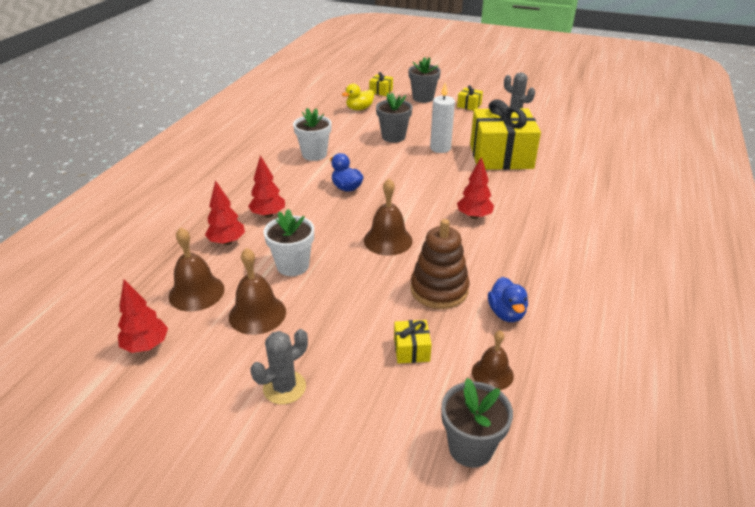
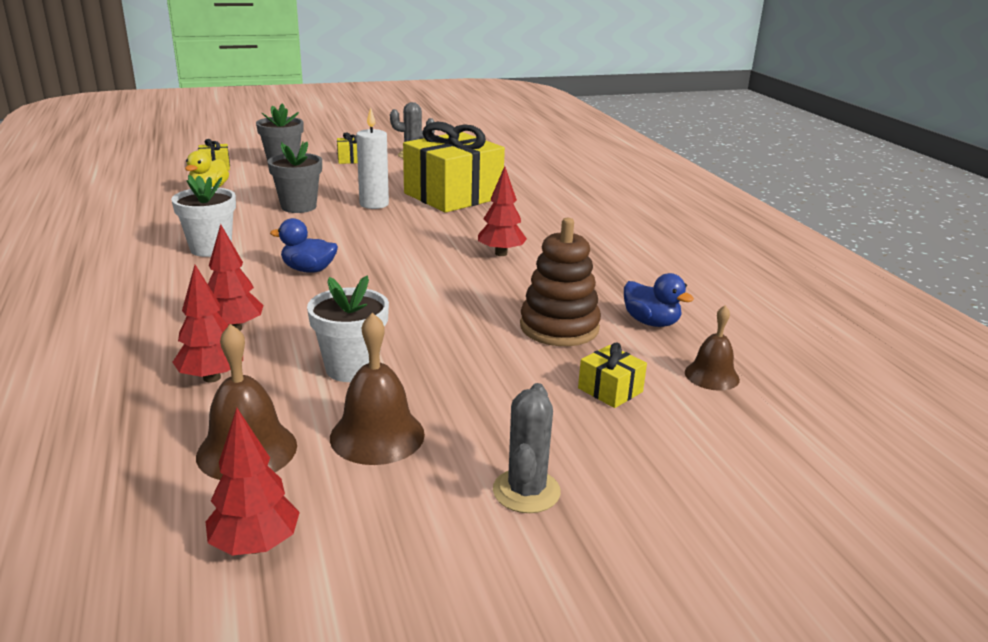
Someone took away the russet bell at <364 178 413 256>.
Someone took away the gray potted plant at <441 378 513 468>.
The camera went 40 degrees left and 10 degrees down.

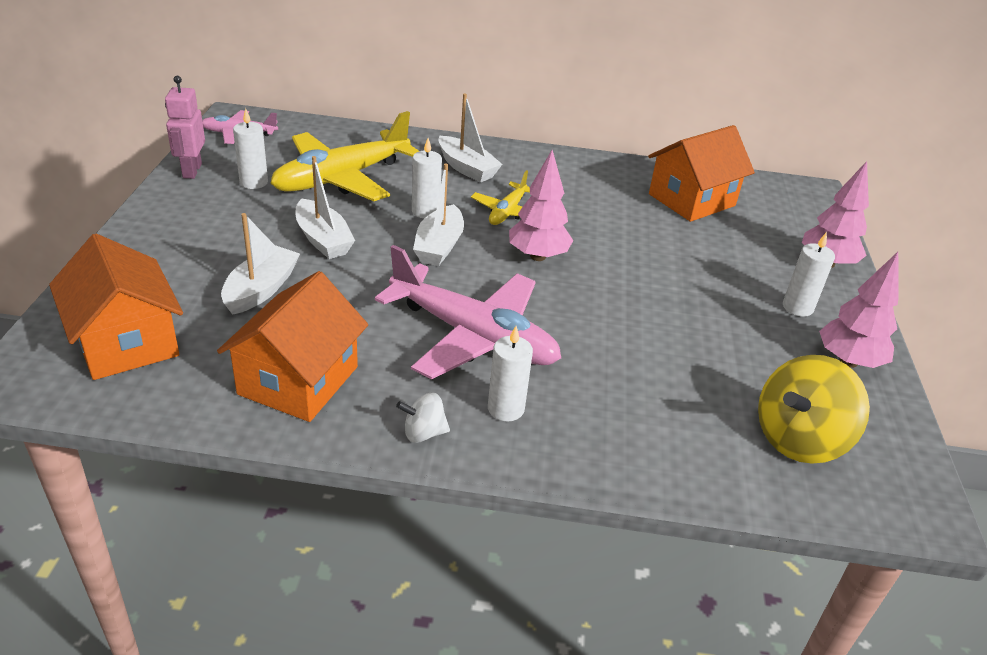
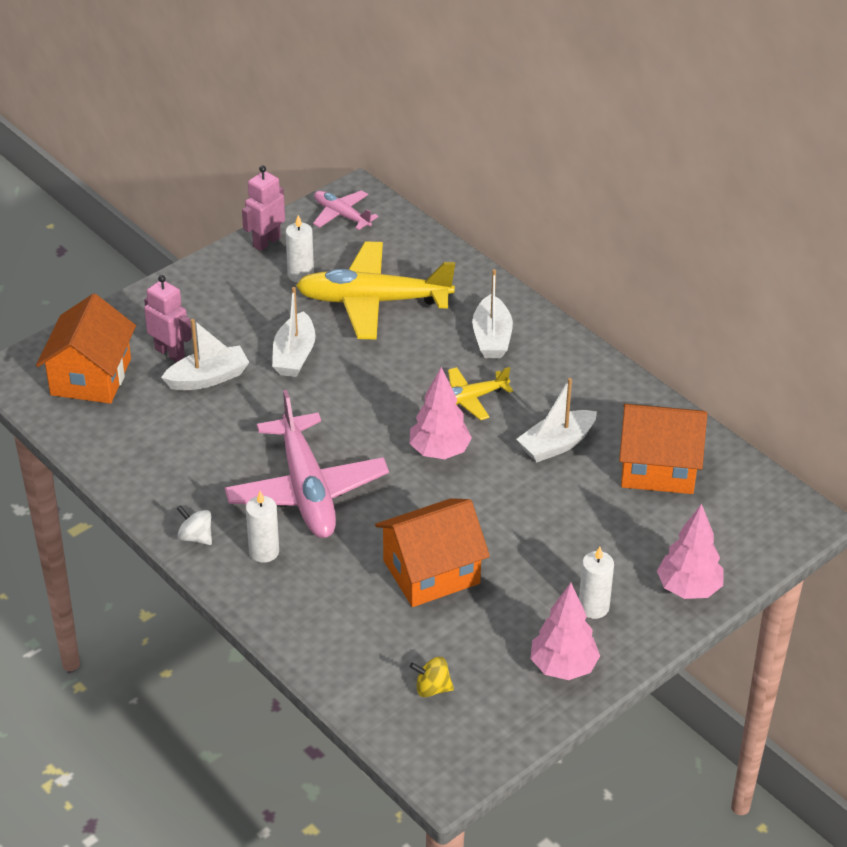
Someone took away the white wax candle at <412 138 442 218>.
Someone put down the rosy robot figure at <144 275 192 362>.
Someone carried the bright orange cottage from <217 271 368 422> to <375 498 490 607>.
Someone carried the white toy boat from <413 164 464 266> to <517 378 597 463>.
Someone scaled the bright yellow toy top at <758 355 870 464> by 0.49.
The camera went 45 degrees right and 5 degrees up.

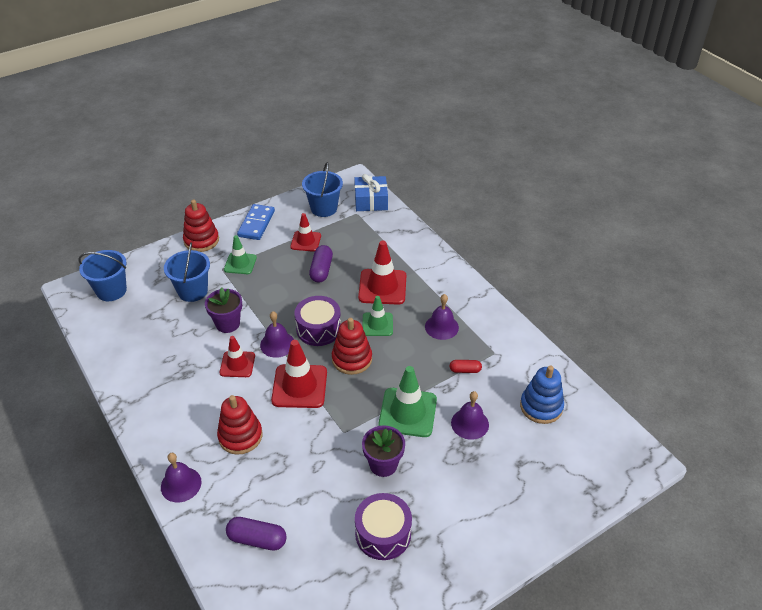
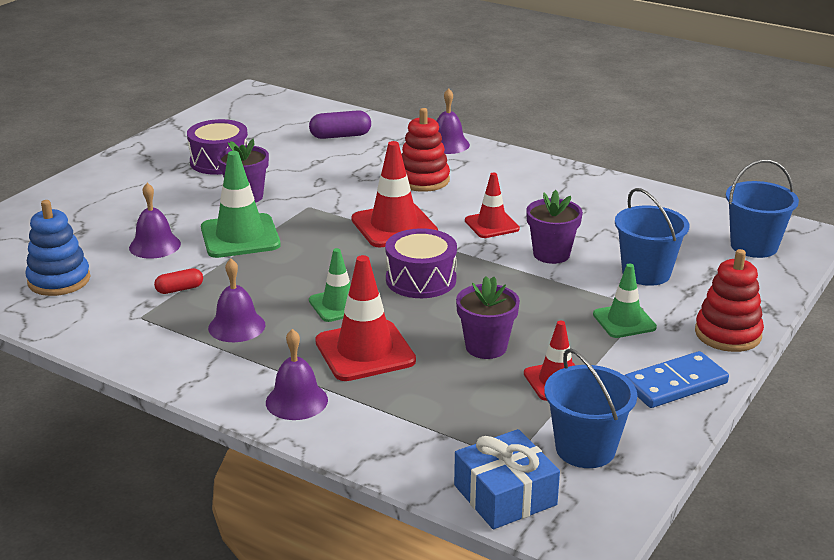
Someone took away the scarlet stacking rings at <332 318 372 375>.
Someone carried the violet bell from <260 311 294 358> to <266 329 328 420>.
Someone swapped the violet pill at <309 245 333 283> for the violet potted plant at <456 276 520 359>.
Someone rotated the cobalt domino at <237 204 275 240> by 75 degrees clockwise.
The camera went 155 degrees right and 15 degrees down.

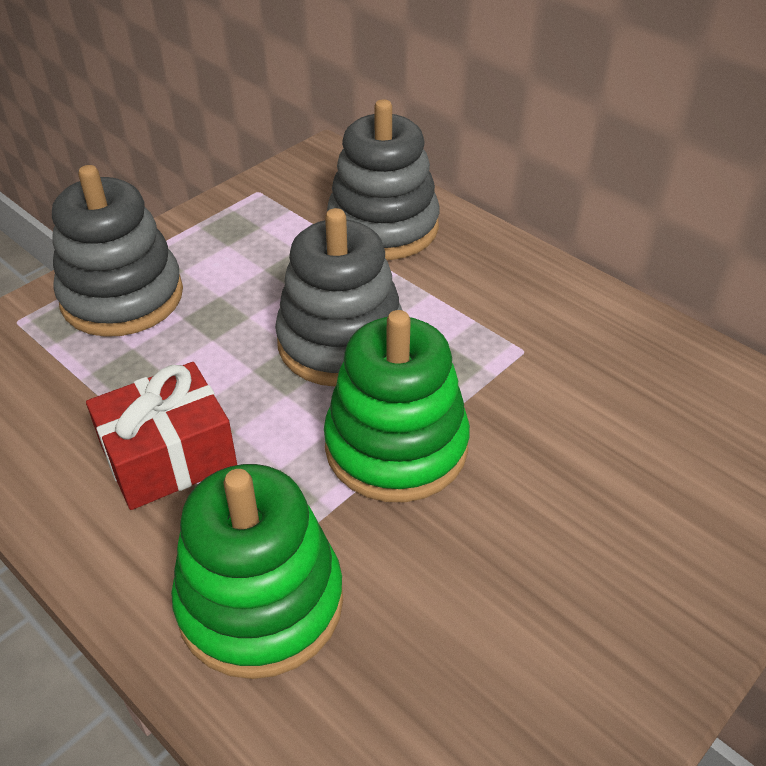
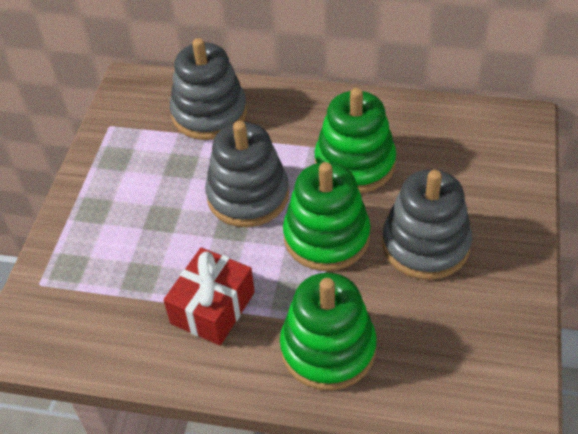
Someone put down the green stacking rings at <315 88 396 193>.
Someone carried the gray stacking rings from <52 165 183 337> to <382 169 472 280>.
The camera went 30 degrees left and 5 degrees up.

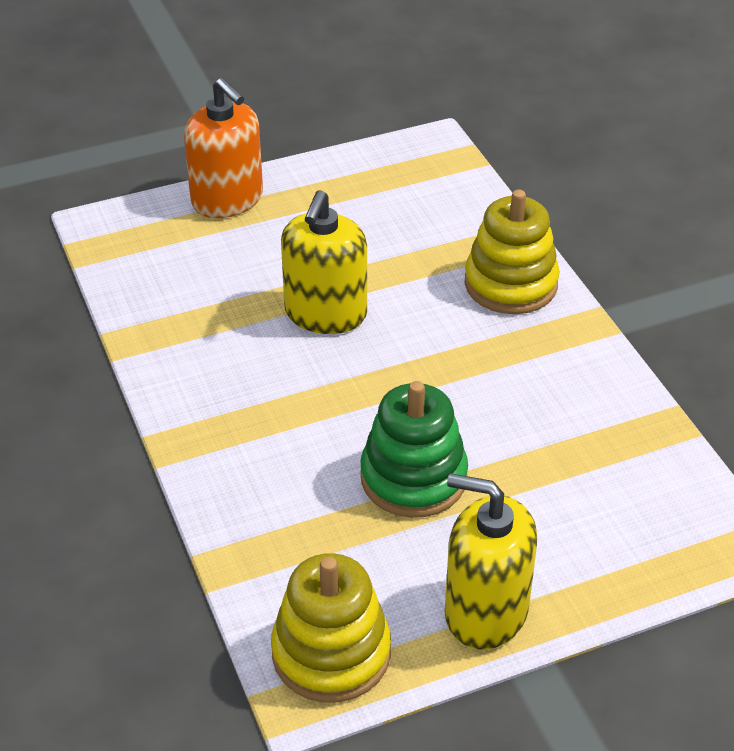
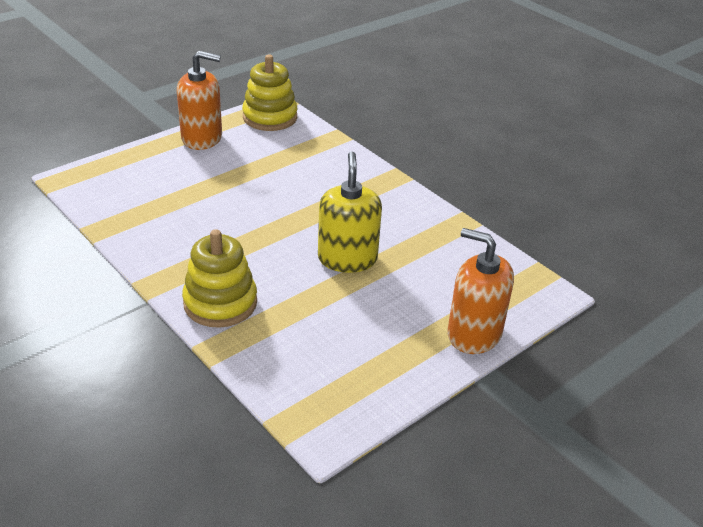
Someone took away the green stacking rings at <360 381 468 518>.
Someone repainted the bright yellow pump bottle at <445 473 537 650>, which became the bright orange pump bottle at <177 51 222 150>.
The camera went 160 degrees right and 5 degrees down.

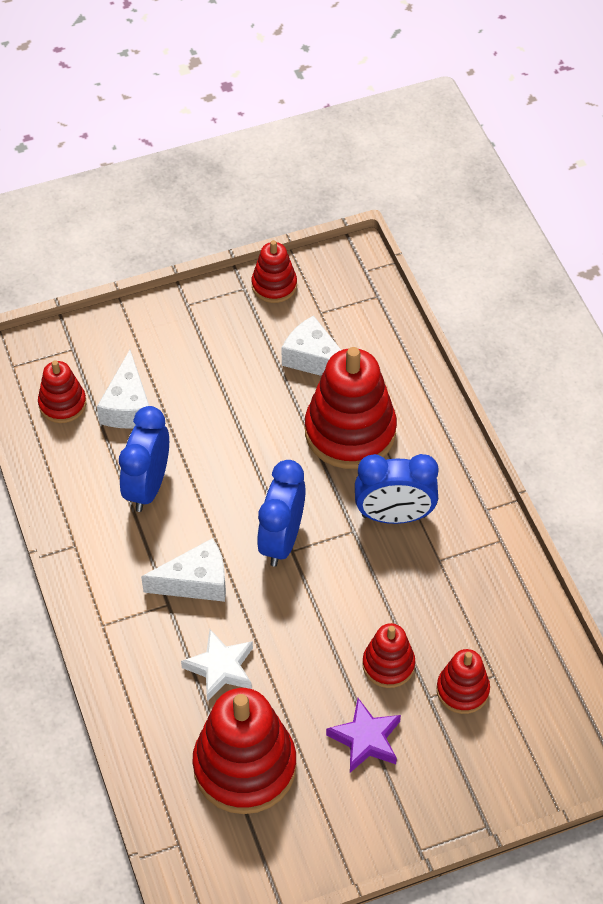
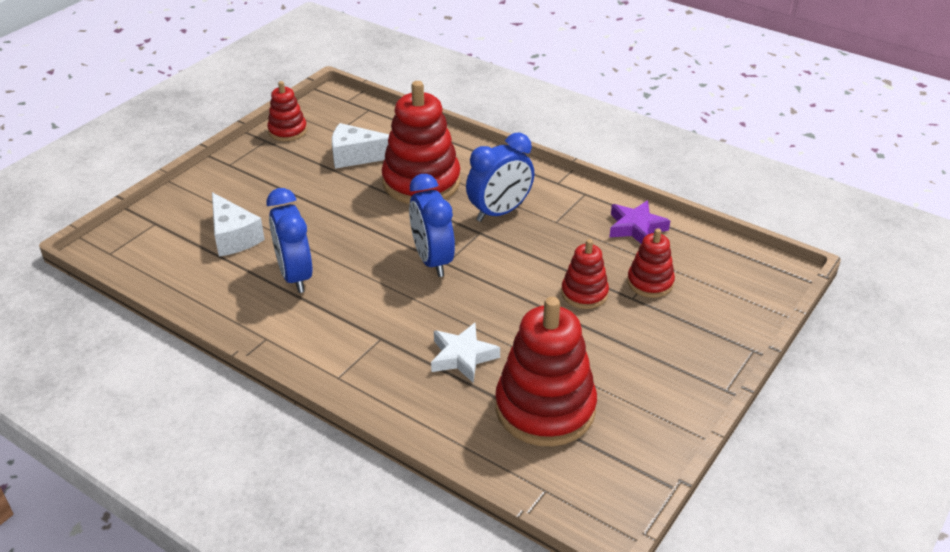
Someone took away the scarlet stacking rings at <38 360 86 423>.
Someone took away the white cheese wedge at <141 538 226 602>.
Someone carried the violet star shape from <326 698 401 773> to <610 200 670 244>.
The camera went 35 degrees left and 15 degrees down.

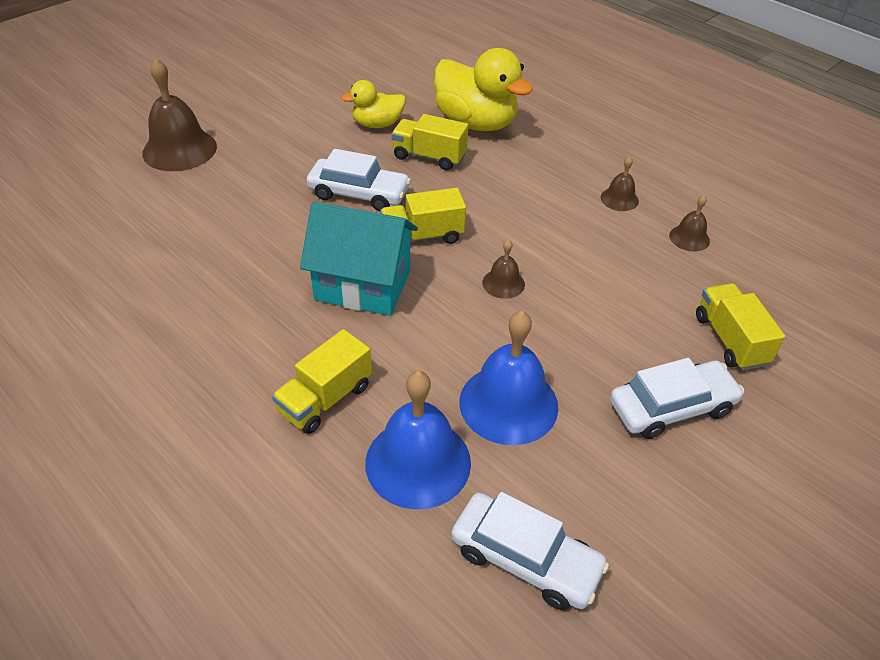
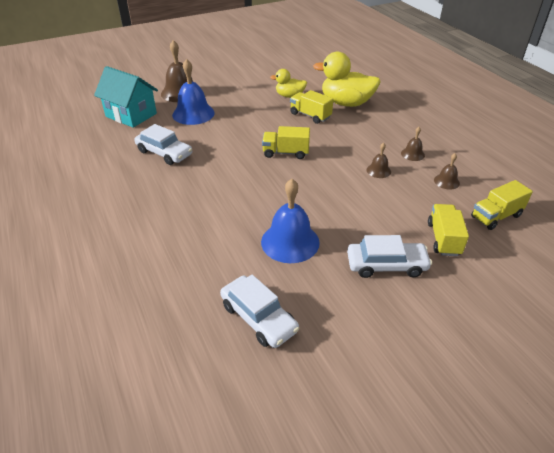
Someone carried the bright yellow truck from <272 329 372 434> to <471 180 533 230>.
Someone carried the teal cottage from <300 202 418 316> to <94 66 158 128>.
Someone carried the white toy car from <306 149 411 211> to <134 124 192 165>.
Someone carried the cobalt bell from <365 371 471 510> to <172 59 215 125>.
Someone carried the russet bell from <482 239 525 299> to <366 143 391 178>.
Someone rotated the bright yellow rubber duck at <434 48 533 131> by 135 degrees clockwise.
The camera went 20 degrees right and 5 degrees down.

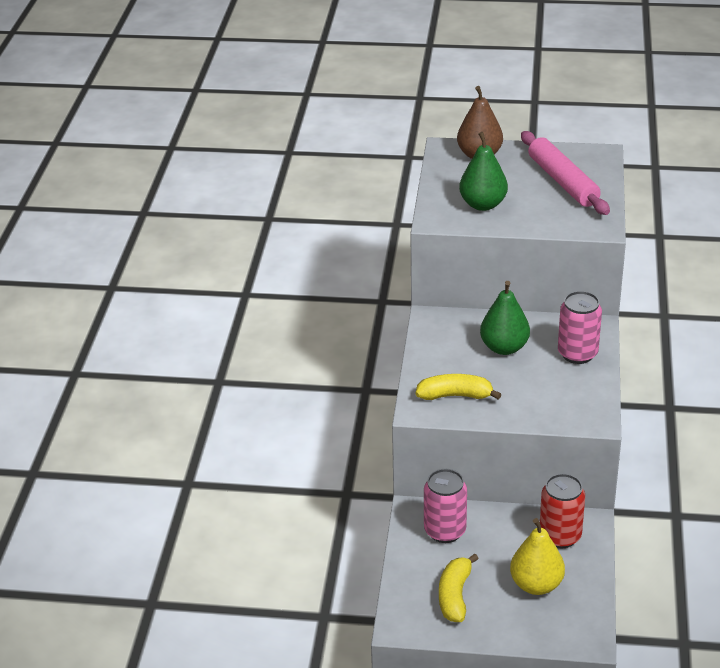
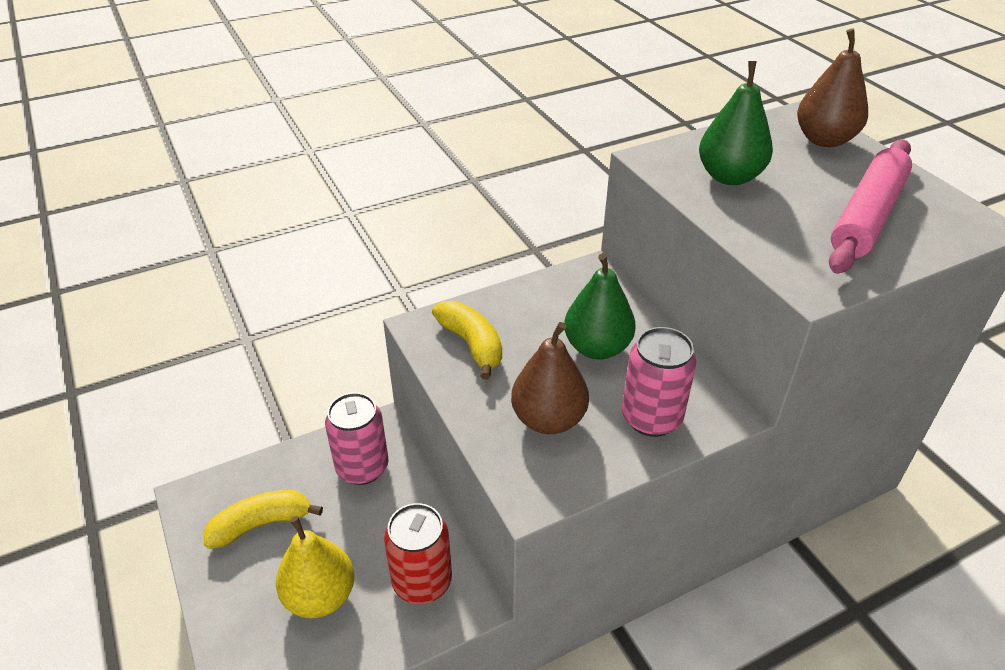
Someone put down the russet pear at <511 322 589 434>.
The camera went 55 degrees right and 5 degrees up.

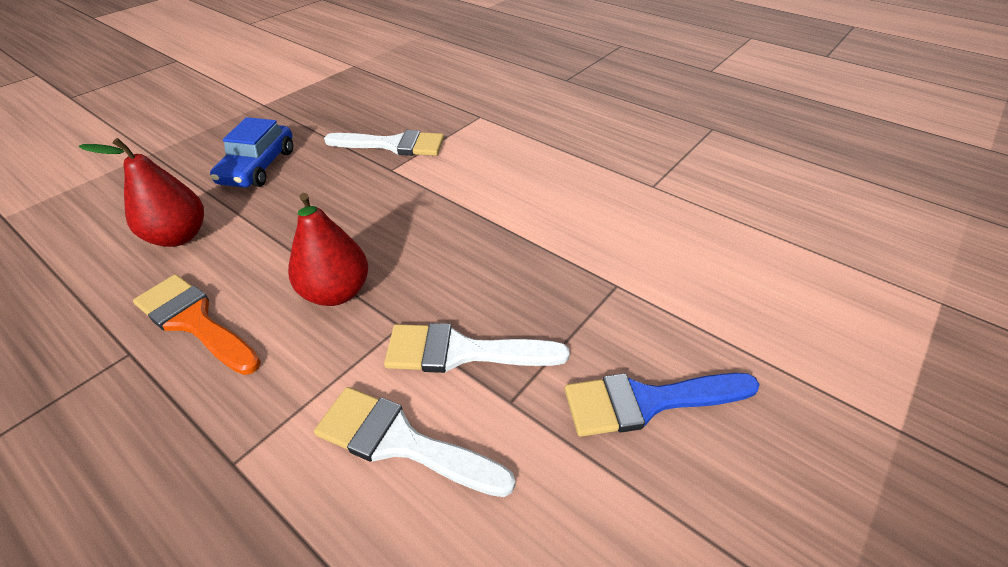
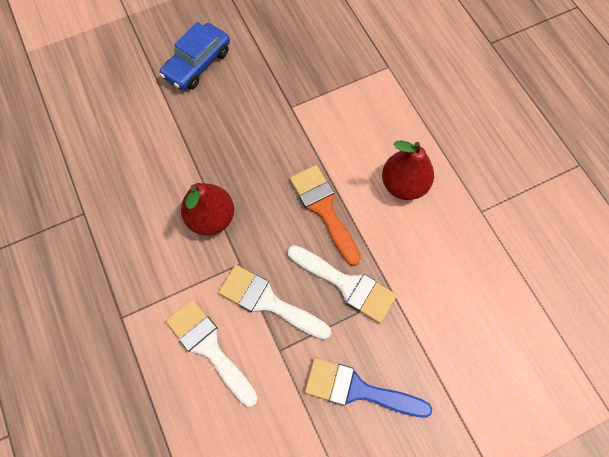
Someone carried the scarlet pear from <79 138 204 247> to <382 140 434 200>.
Someone carried the bright orange paint brush from <133 274 261 375> to <290 165 361 266>.
Someone carried the white paint brush from <324 130 444 156> to <288 245 397 323>.
The camera went 25 degrees right and 25 degrees up.

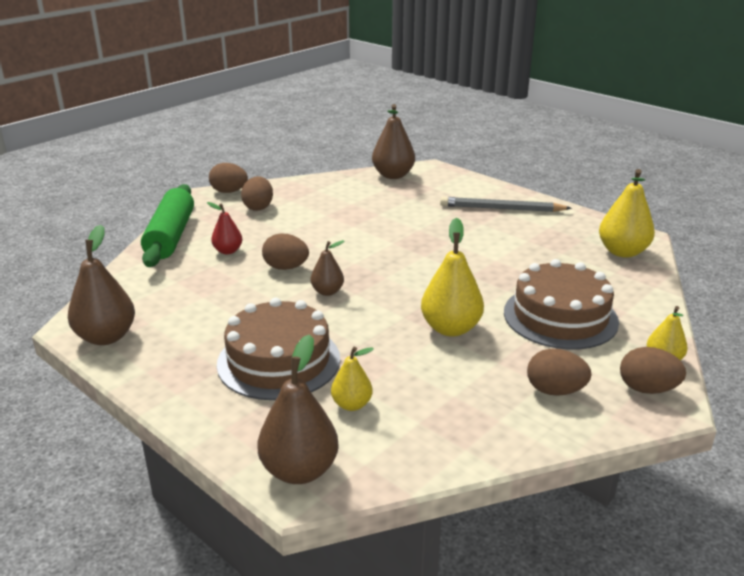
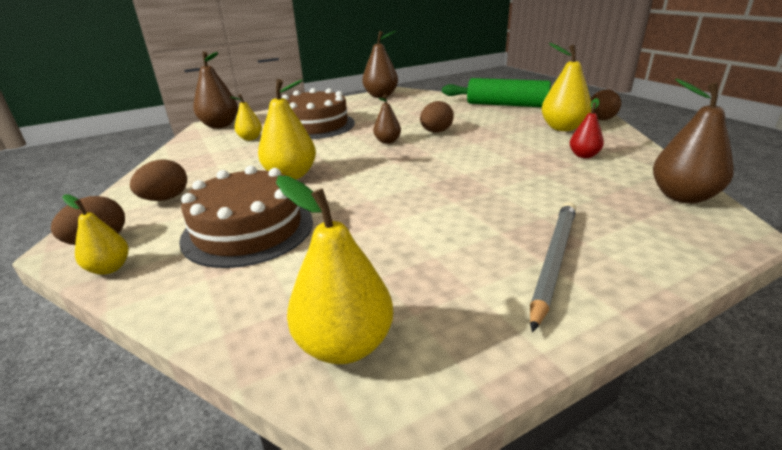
Someone carried the scarlet pear from <207 202 242 254> to <570 98 604 158>.
Someone swapped the russet egg at <241 176 273 211> for the bright yellow pear at <541 43 592 131>.
The camera went 110 degrees right and 0 degrees up.

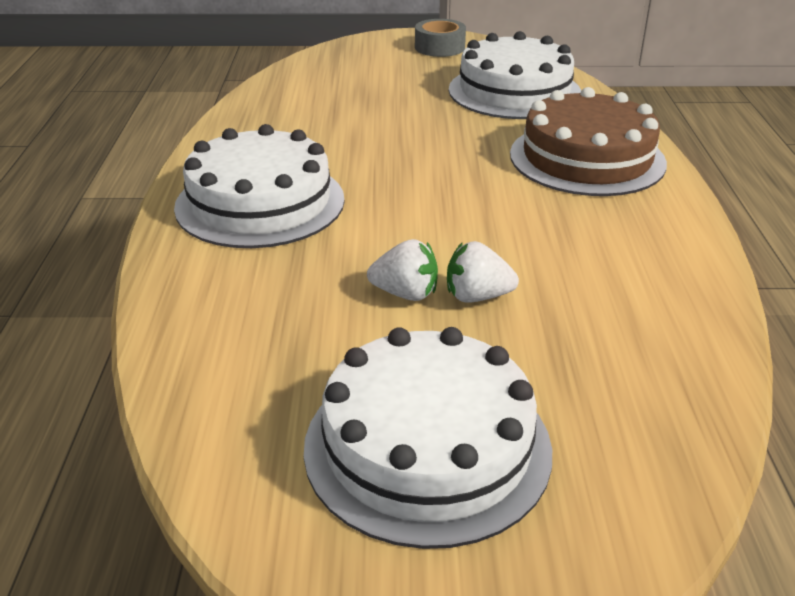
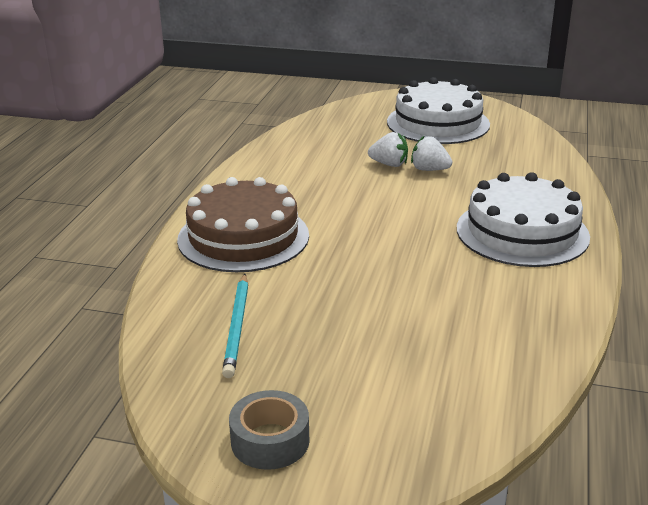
Someone swapped the white cake at <449 31 581 119> for the teal wooden pencil at <222 274 248 378>.
The camera went 165 degrees left and 5 degrees down.

